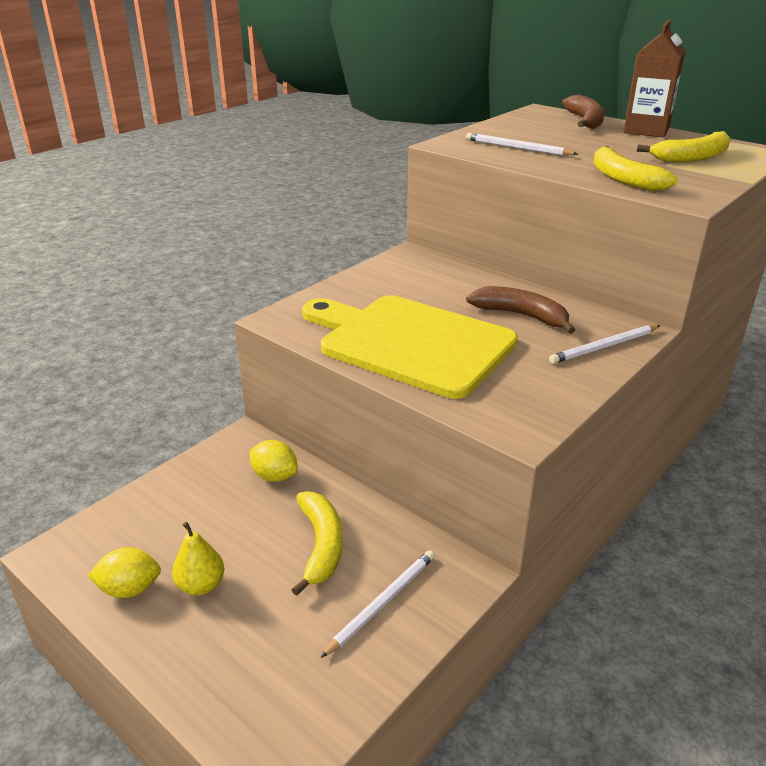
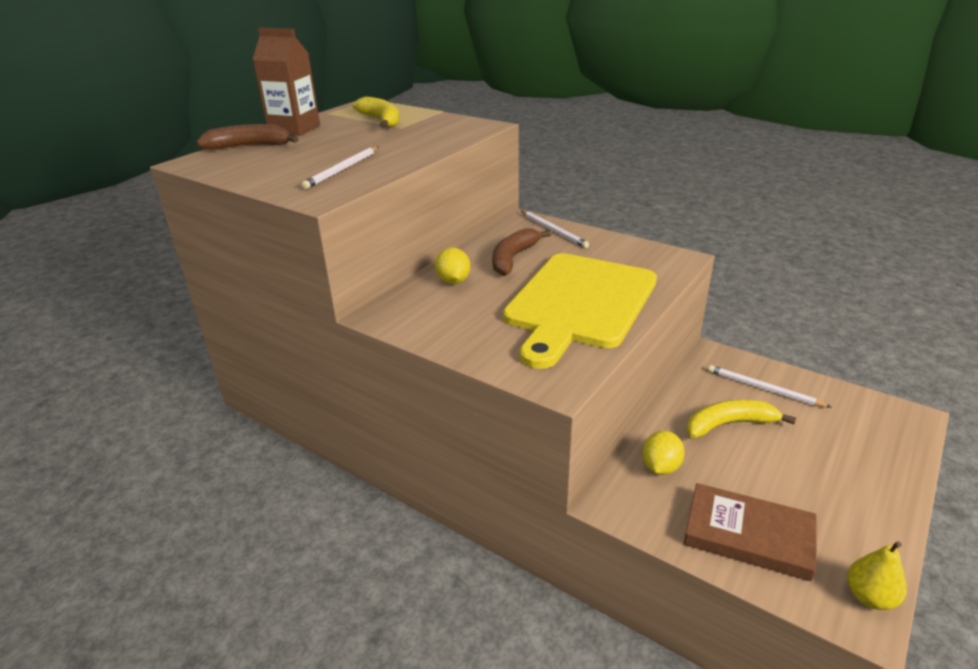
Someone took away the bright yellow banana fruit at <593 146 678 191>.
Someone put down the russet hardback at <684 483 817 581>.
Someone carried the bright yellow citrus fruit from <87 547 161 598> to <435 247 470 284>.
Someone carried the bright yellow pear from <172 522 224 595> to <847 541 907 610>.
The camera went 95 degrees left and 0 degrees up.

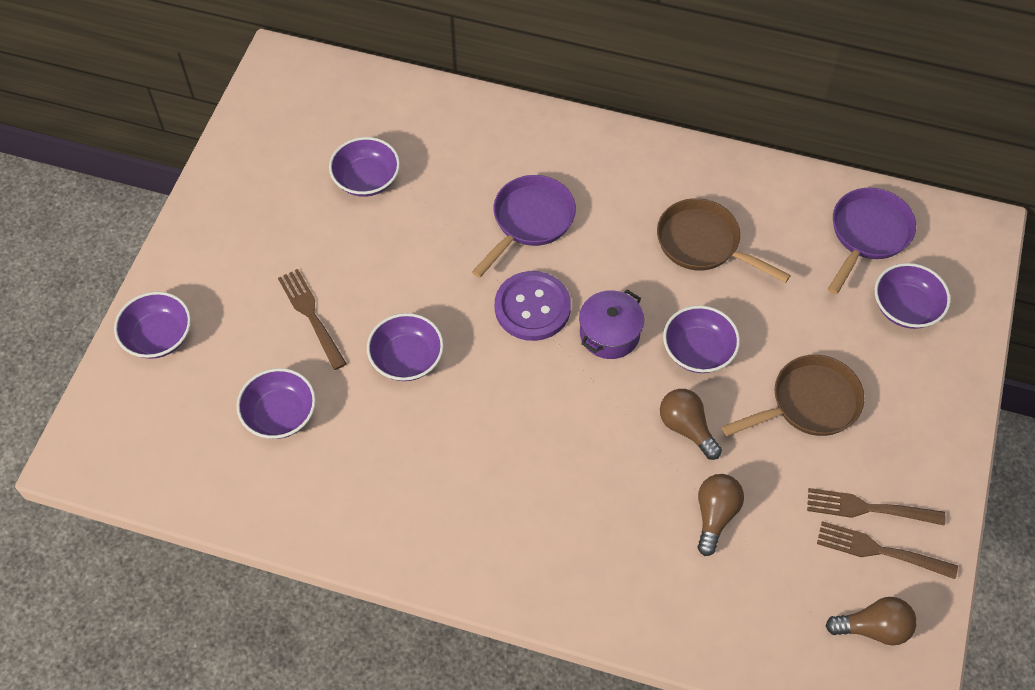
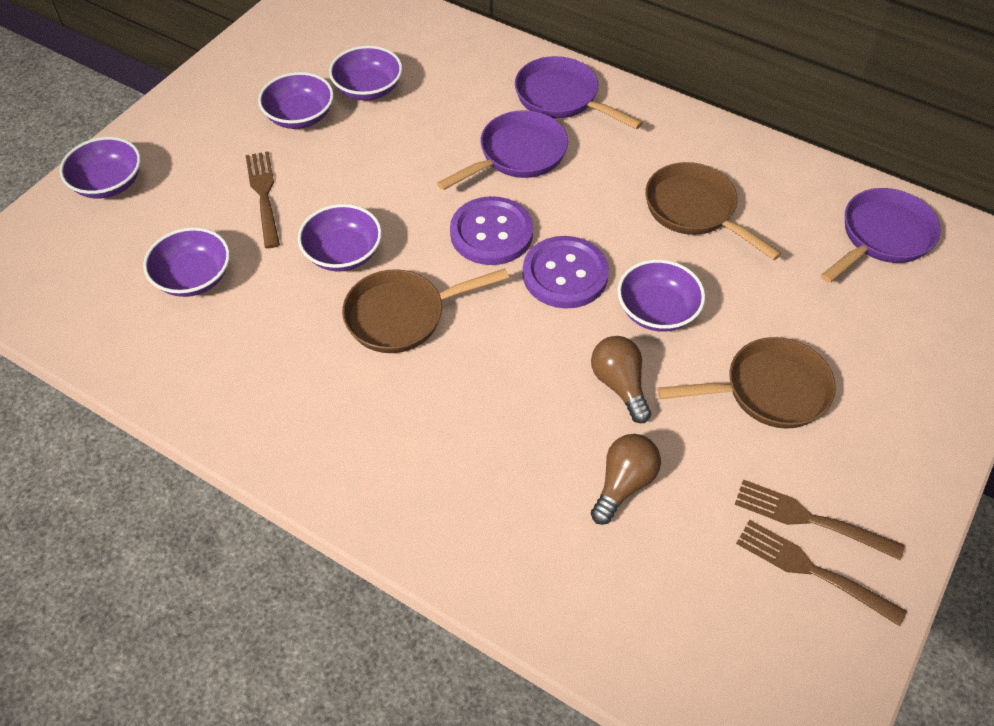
Someone took away the russet bulb at <826 597 917 646>.
Someone put down the russet frying pan at <342 268 509 353>.
Someone put down the violet frying pan at <515 56 643 129>.
Someone carried the violet serving bowl from <875 263 951 329> to <258 72 334 129>.
Someone swapped the violet cooking pot at <579 289 644 359> for the violet button at <523 236 609 309>.
The camera went 15 degrees right and 5 degrees down.

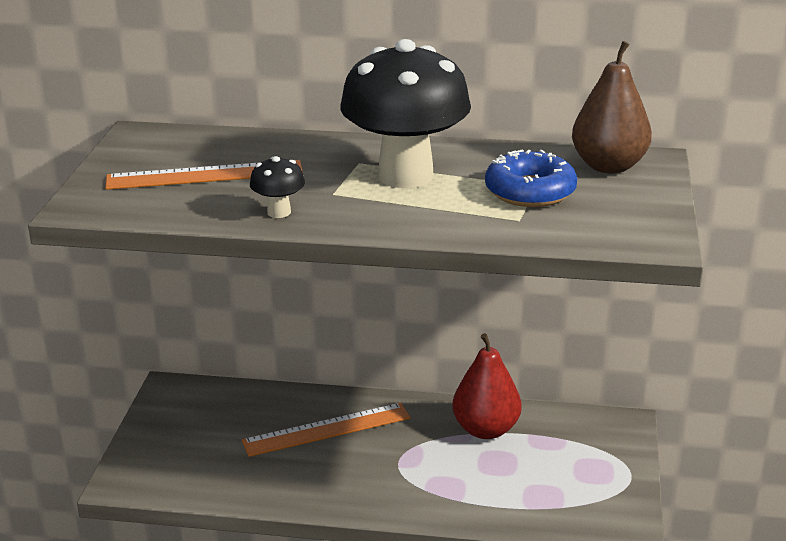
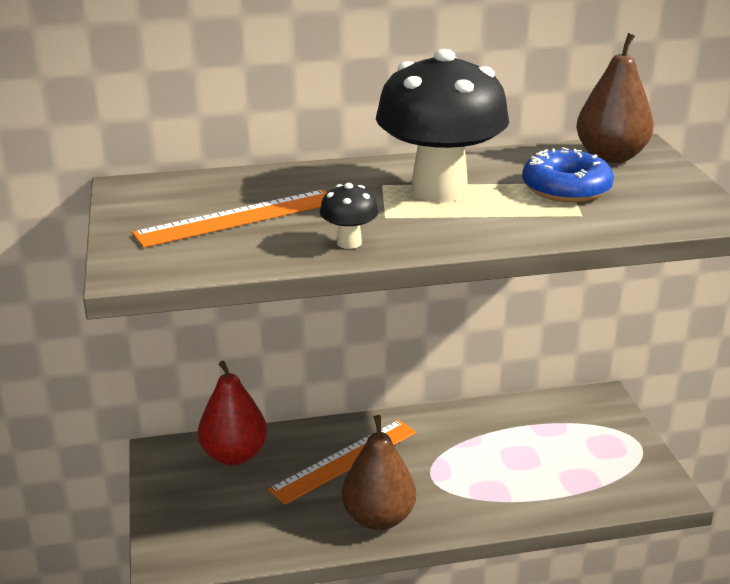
Someone put down the russet pear at <341 415 416 530>.
Someone carried the scarlet pear from <452 333 522 439> to <198 361 267 465>.
The camera went 20 degrees left and 0 degrees up.

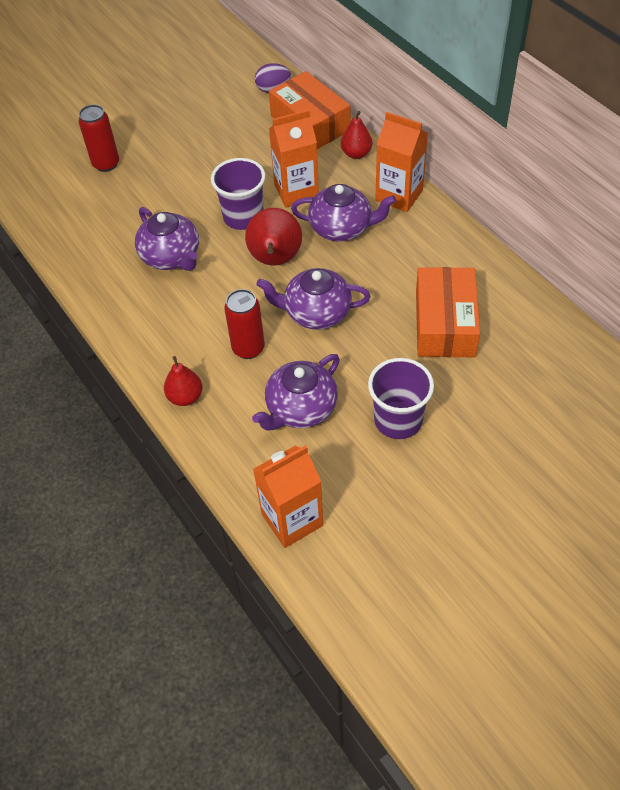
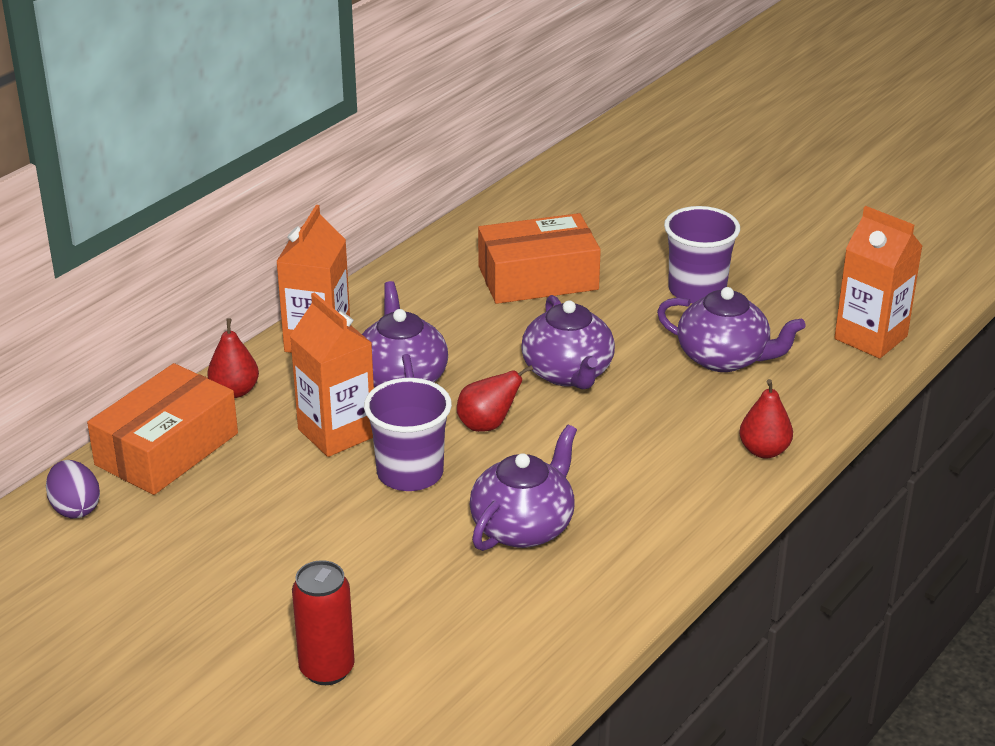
Someone took away the scarlet soda can at <224 289 265 359>.
Someone scaled the scarlet pear at <245 208 302 266> by 0.61.
The camera went 110 degrees left and 20 degrees down.

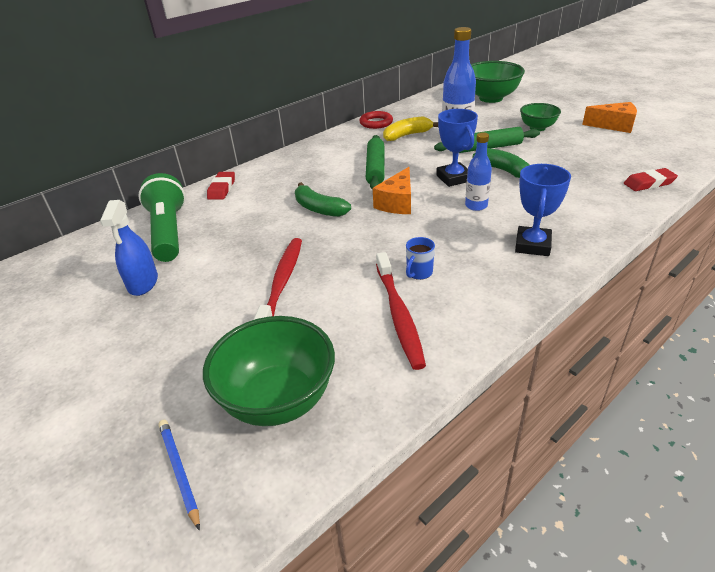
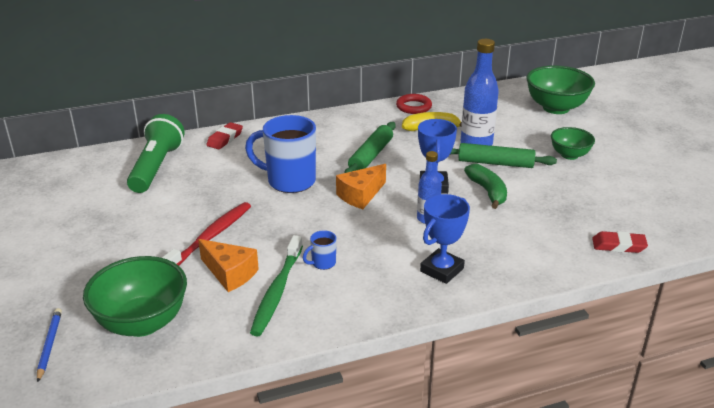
Someone took away the cobalt spray cleaner at <100 200 158 296>.
Someone carried the bright orange cheese wedge from <582 102 637 133> to <198 239 259 292>.
Someone swapped the green banana fruit at <295 182 351 217> for the cobalt tea mug at <245 115 316 193>.
Someone repainted the scarlet dental brush at <376 252 426 370>, which became the green dental brush at <250 235 303 337>.
The camera went 20 degrees right and 5 degrees down.

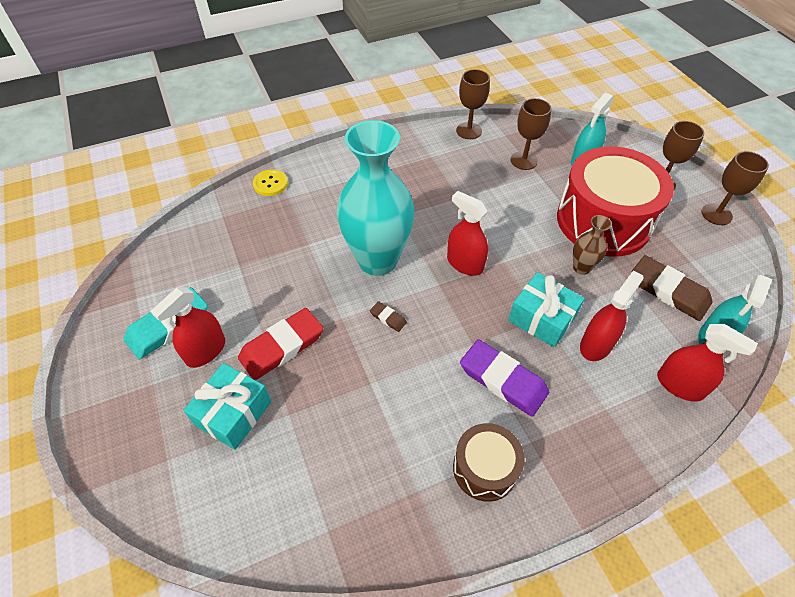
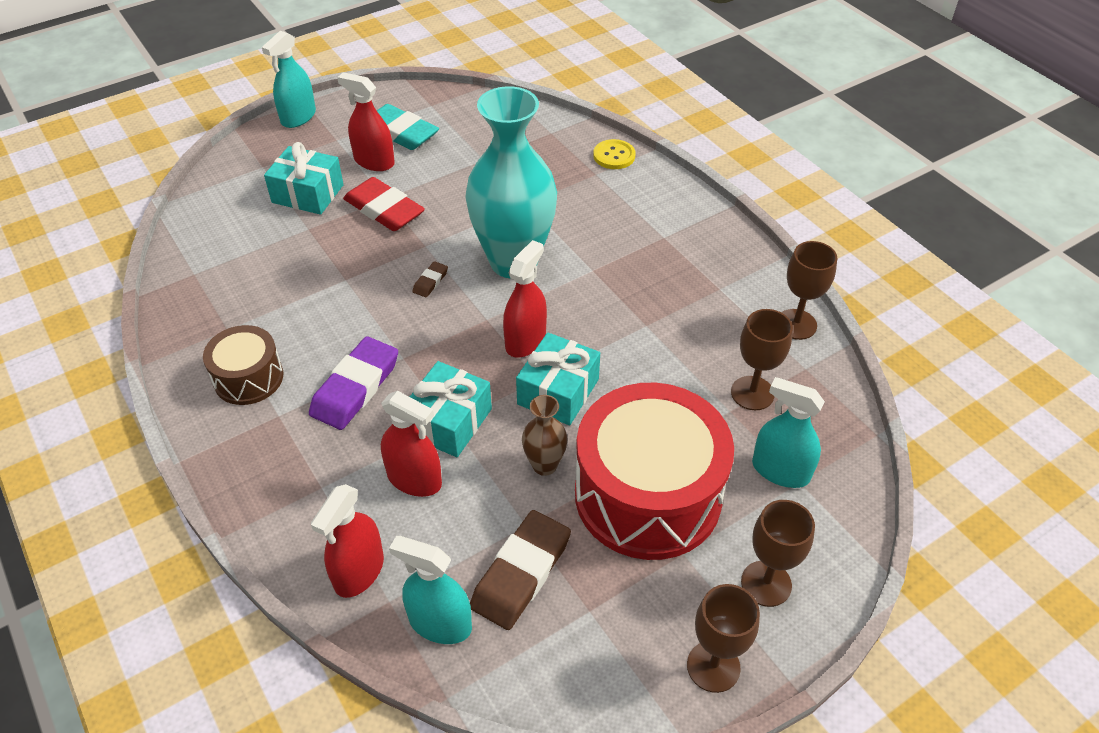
Someone put down the teal spray cleaner at <262 31 316 128>.
Someone put down the teal present at <516 332 600 425>.
The camera went 80 degrees right and 5 degrees down.

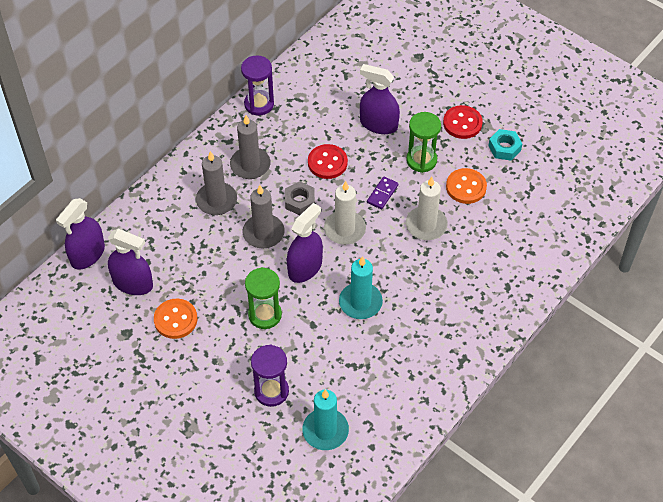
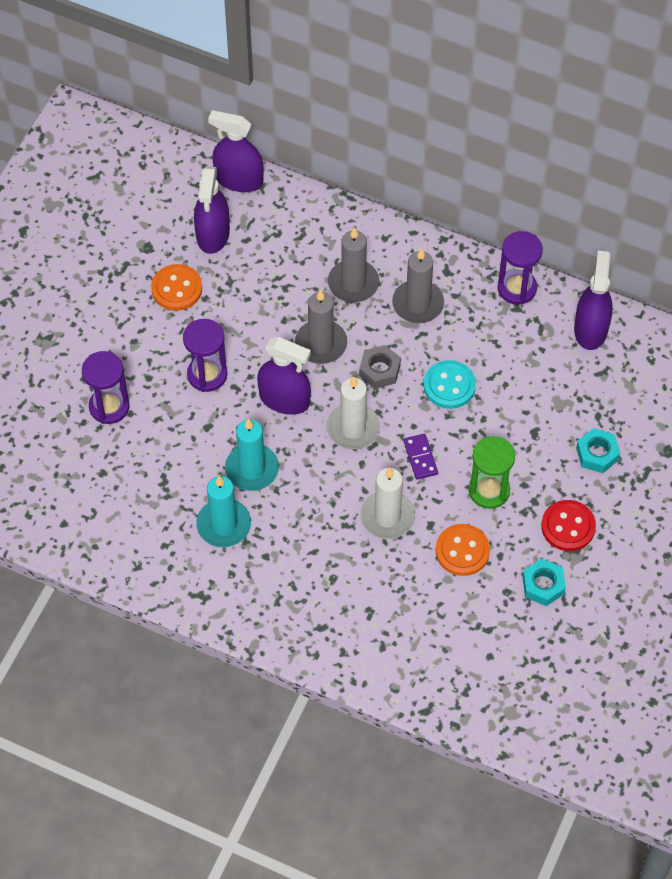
Someone put down the teal hexagon nut at <576 428 620 473>.
Someone carried the teal wax candle from <302 389 349 450> to <196 476 251 547>.
Someone carried the violet spray cleaner from <360 64 400 134> to <574 251 613 350>.
Someone repainted the green hourglass at <245 267 282 329>, which became the violet hourglass at <183 319 228 392>.
Someone repainted the scarlet button at <308 144 348 179>, which became the teal button at <424 360 476 409>.
Someone rotated the violet domino at <367 176 398 209> by 60 degrees clockwise.
The camera went 75 degrees right and 5 degrees up.

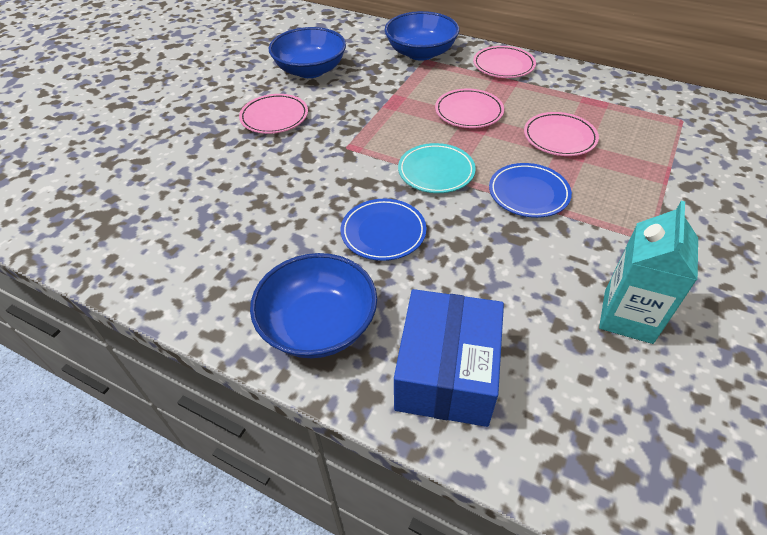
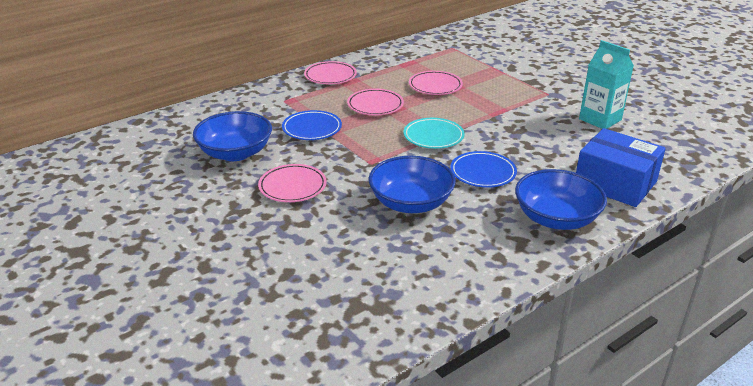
Someone carried the cobalt serving bowl from <385 11 459 61> to <368 156 456 213>.
Someone carried the cobalt plate from <489 163 572 218> to <282 110 342 140>.
The camera went 65 degrees left and 15 degrees down.

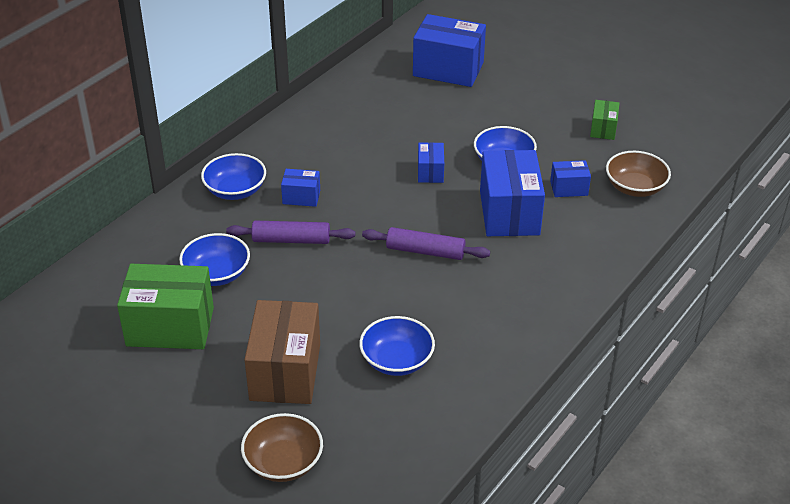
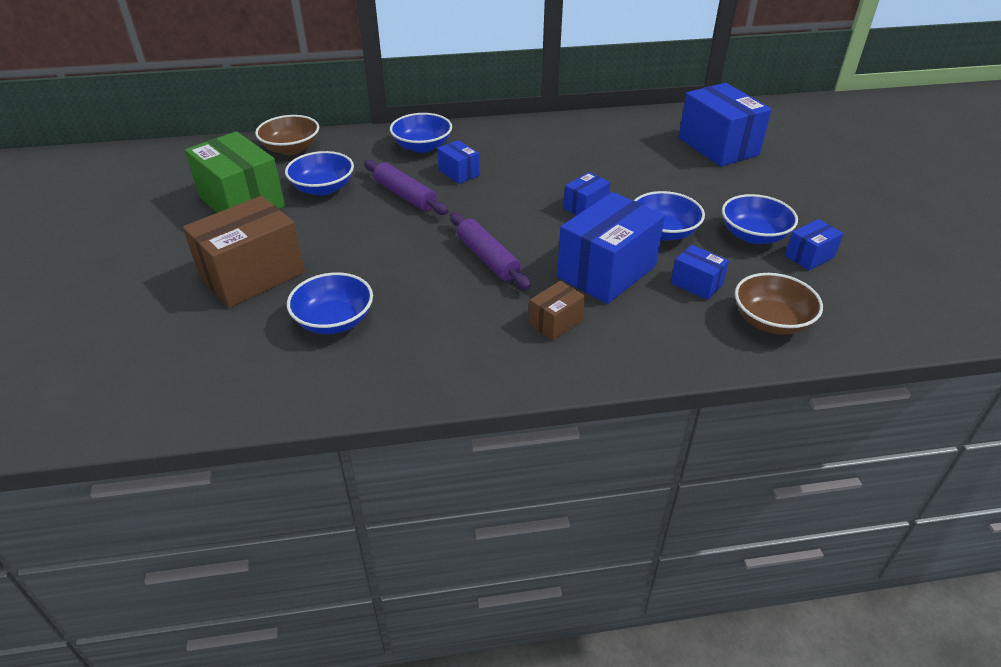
Someone put down the russet package at <529 280 585 341>.
Someone put down the cobalt serving bowl at <722 194 798 244>.
Someone carried the russet serving bowl from <241 413 323 482> to <255 115 319 155>.
Someone repainted the green package at <590 100 619 140>, which became the cobalt package at <785 219 844 270>.
The camera went 45 degrees right and 0 degrees up.

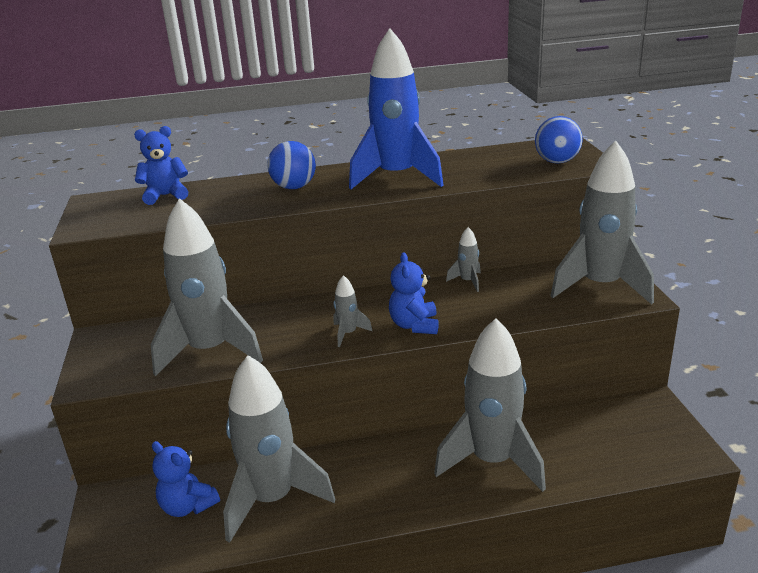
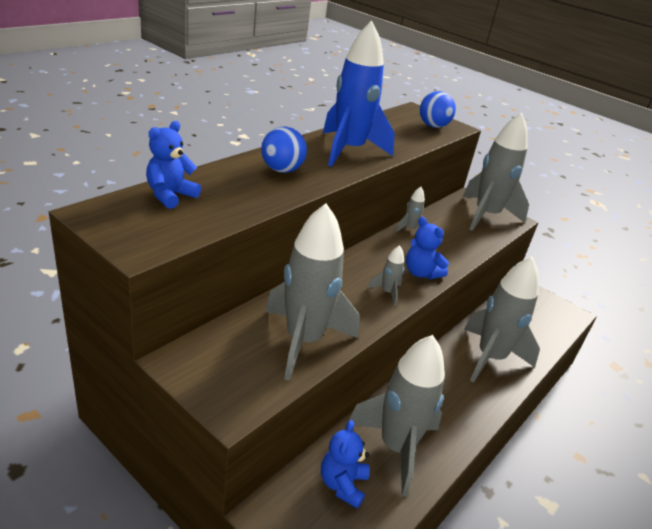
Someone rotated the cobalt teddy at <152 441 220 517> by 105 degrees clockwise.
The camera went 45 degrees left and 5 degrees up.

